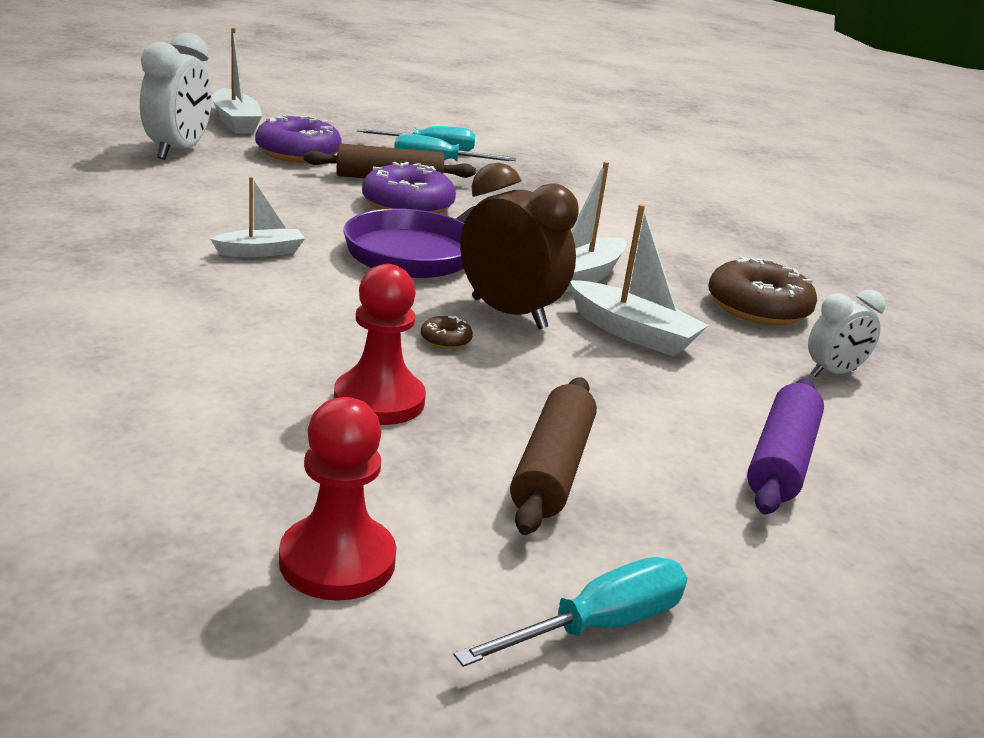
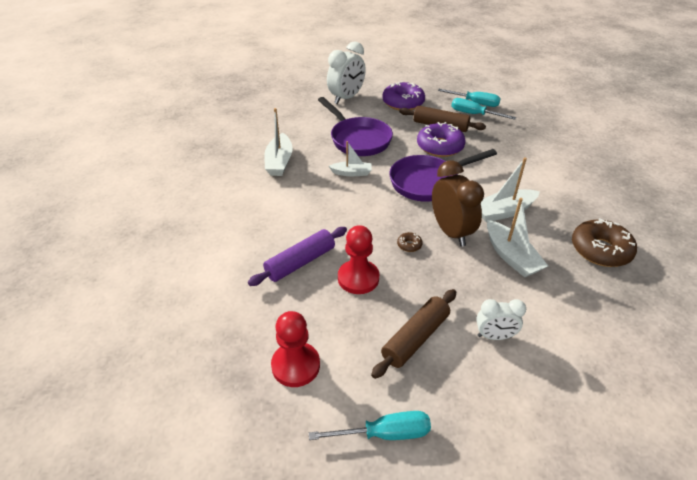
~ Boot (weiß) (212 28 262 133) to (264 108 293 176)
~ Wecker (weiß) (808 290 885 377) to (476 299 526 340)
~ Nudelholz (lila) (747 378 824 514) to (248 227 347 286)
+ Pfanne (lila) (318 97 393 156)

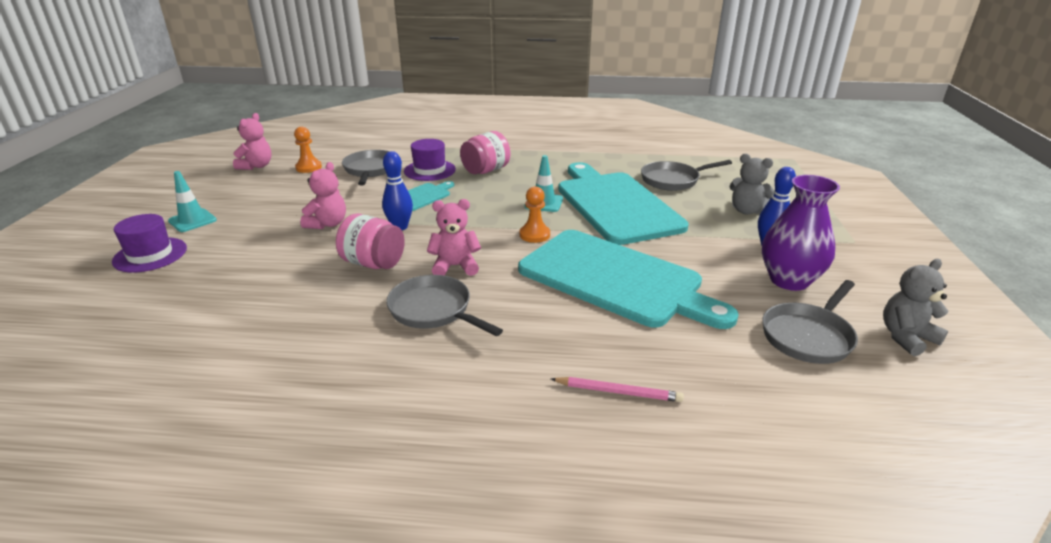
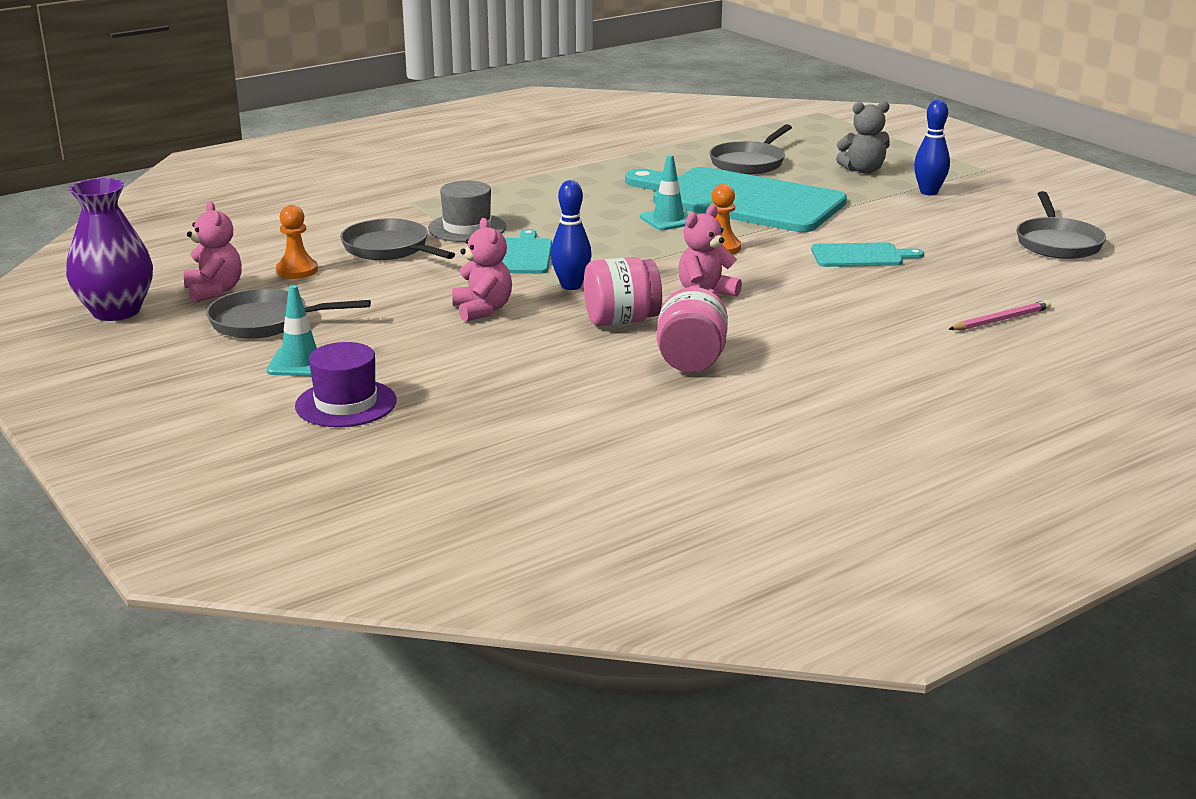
~ Einmachglas (rosa) (460 131 510 174) to (656 287 728 372)
~ Hut (lila) (404 139 456 181) to Hut (grau) (428 180 506 242)
~ Vase (lila) (762 175 840 291) to (66 178 153 321)
~ Schneidebrett (türkis) (518 230 739 329) = (811 242 924 267) x0.45
- Teddybär (grau) (883 259 948 356)
~ Pfanne (grau) (386 275 503 336) to (206 288 371 339)

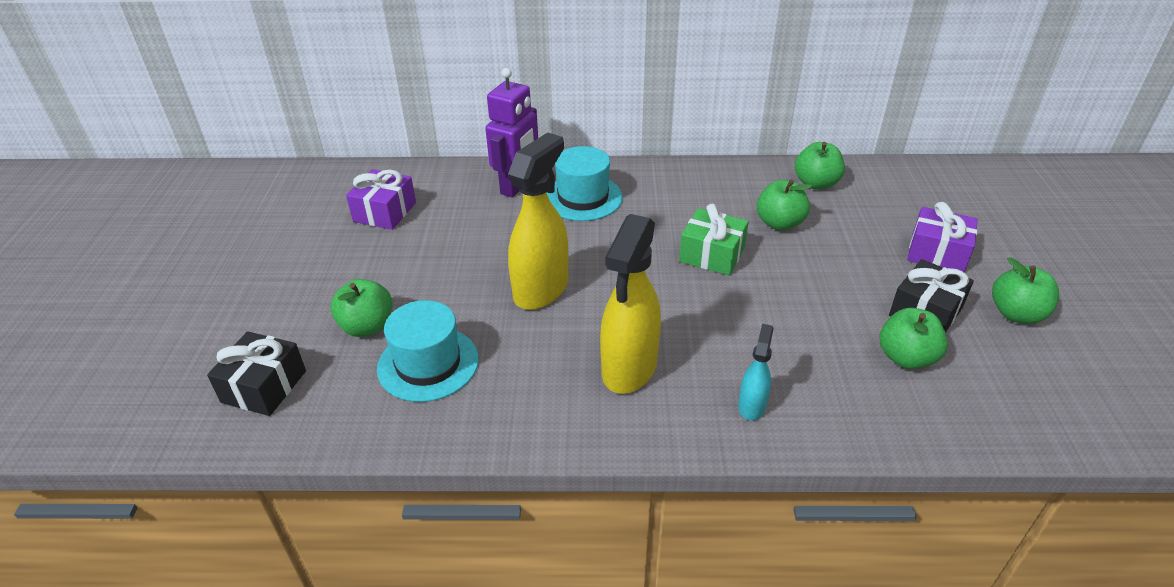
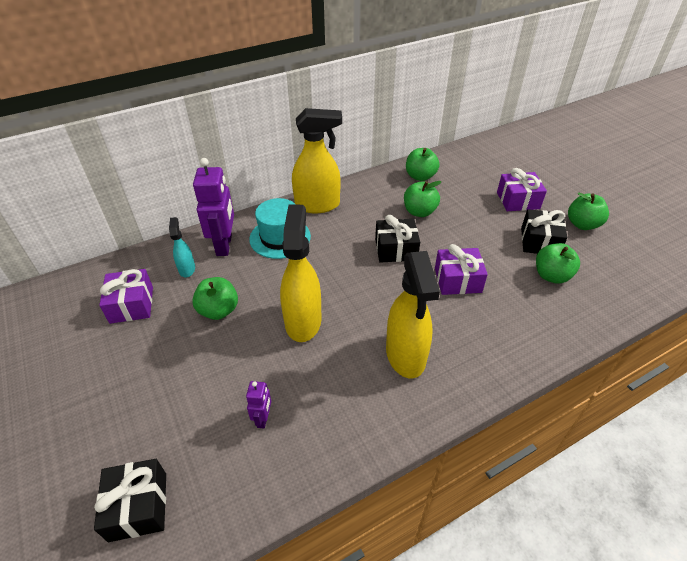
~ Geschenk (grün) (679 204 749 276) to Geschenk (schwarz) (375 215 420 263)
~ Apfel (grün) (331 279 392 337) to (192 277 238 320)
~ Hut (türkis) (377 300 479 402) to Roboter (lila) (246 381 271 428)
~ Sprühflasche (türkis) (738 324 774 420) to (169 217 195 277)
+ Sprühflasche (gelb) (292 108 342 213)
+ Geschenk (lila) (435 244 488 295)

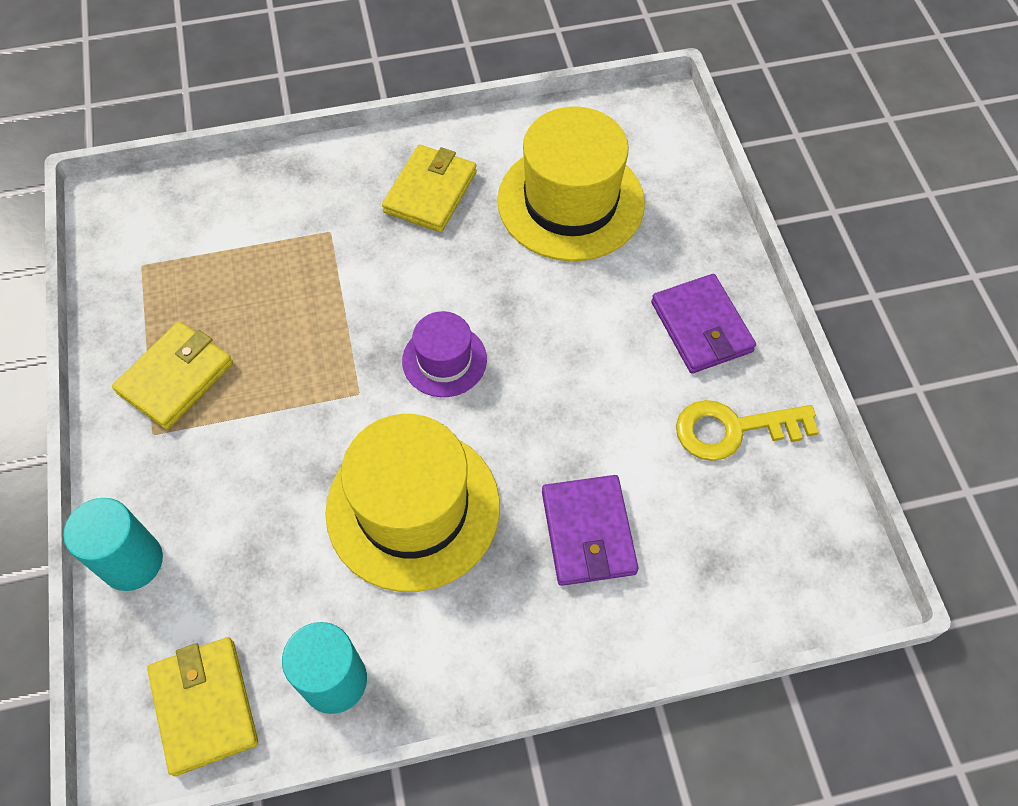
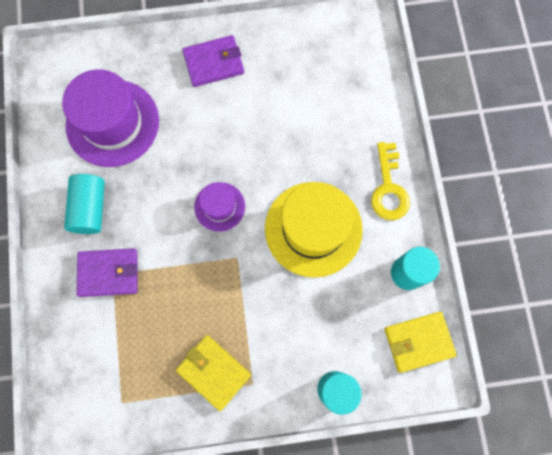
~ Hut (gelb) (497 106 645 261) to Hut (lila) (62 69 159 167)
~ Geldbörse (gelb) (382 145 477 232) to Vollzylinder (türkis) (64 174 105 234)
~ Schlüssel (gelb) (676 400 819 461) to (371 142 410 220)
~ Geldbörse (lila) (542 475 638 586) to (77 248 138 297)

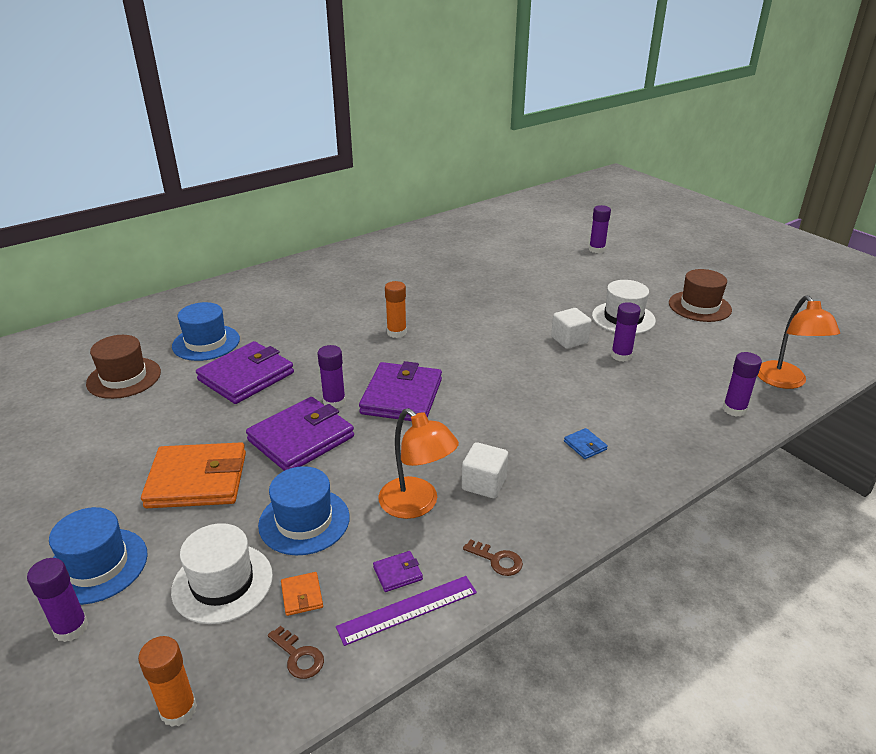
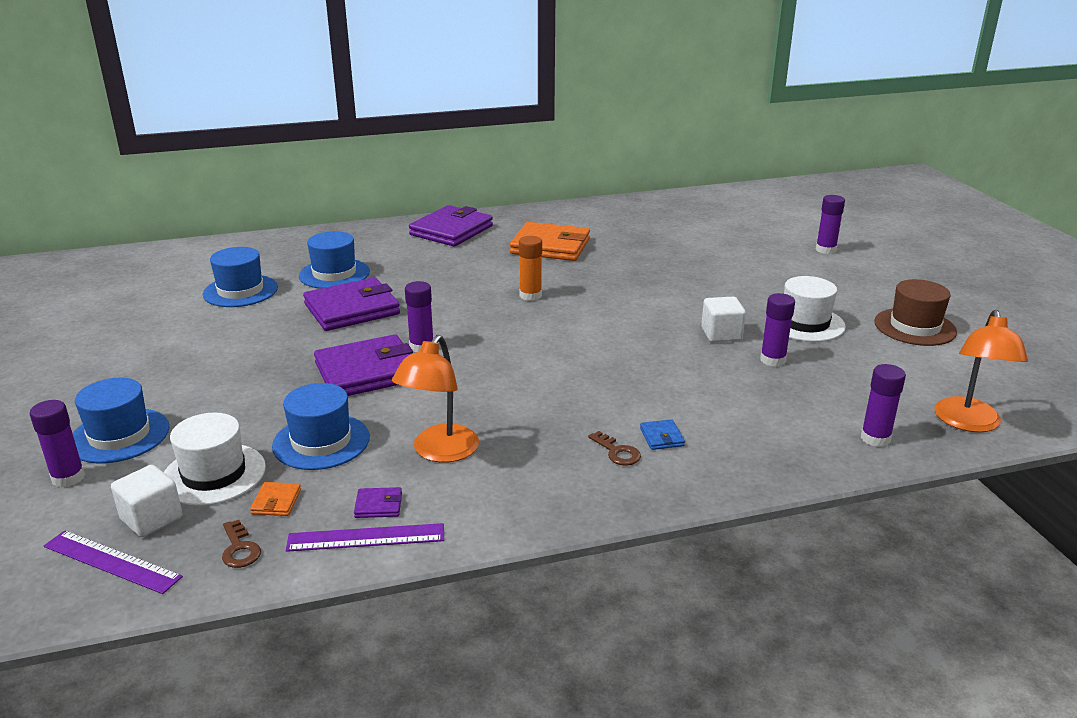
~ Hut (braun) (86 335 161 399) to Hut (blau) (203 247 278 307)
~ Geldbörse (lila) (359 361 442 421) to (409 205 493 246)
~ Lampe (orange) (378 408 459 519) = (392 335 479 463) 45 degrees clockwise
~ Geldbörse (orange) (141 442 246 508) to (510 222 590 261)
~ Kubus (weiß) (462 442 508 498) to (111 465 183 537)
~ Schlüssel (braun) (463 539 523 576) to (588 431 641 466)
~ Klebestift (orange) (138 636 197 727) to Lineal (lila) (44 530 183 594)

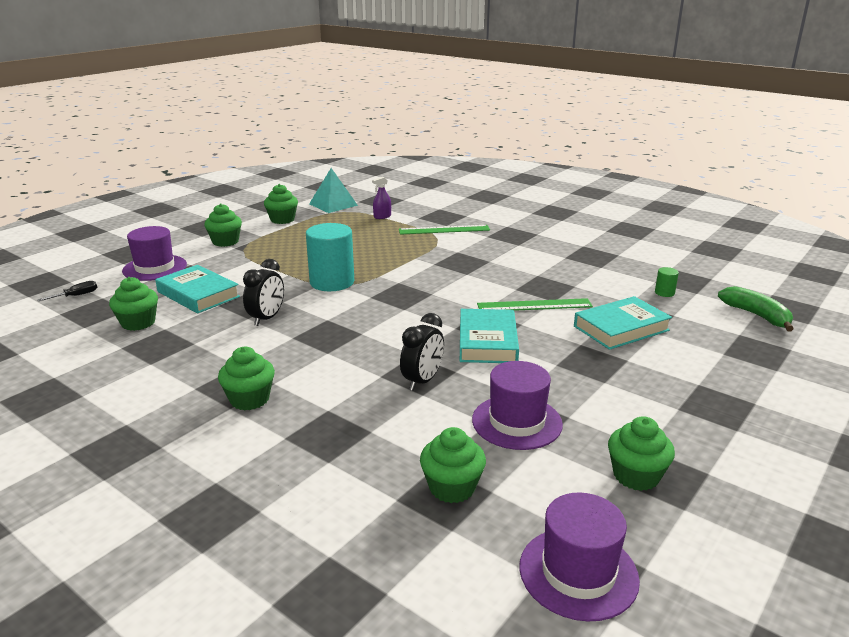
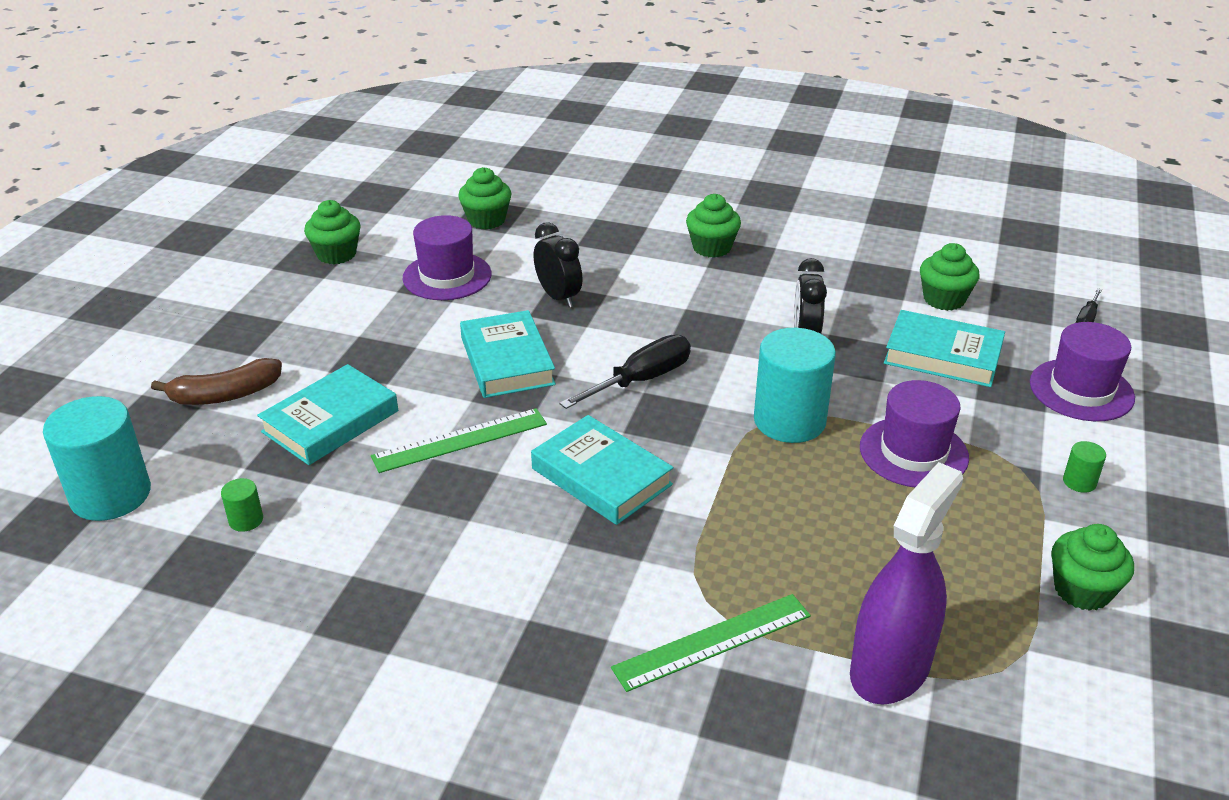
- Pyramide (türkis) (309 168 358 213)
~ Sprühflasche (lila) (372 177 391 219) = (850 462 963 704) x2.31
~ Muffin (grün) (204 204 242 247) to Vollzylinder (grün) (1063 441 1106 493)
~ Banane (grün) (718 286 794 331) to Vollzylinder (türkis) (43 396 151 521)
~ Wecker (schwarz) (400 313 444 391) = (534 222 583 308) 135 degrees clockwise
~ Hut (lila) (519 493 640 621) to (860 380 969 487)
+ Schraubenzieher (schwarz) (559 335 691 409)
+ Banane (braun) (151 358 282 405)
+ Buch (türkis) (531 415 674 525)

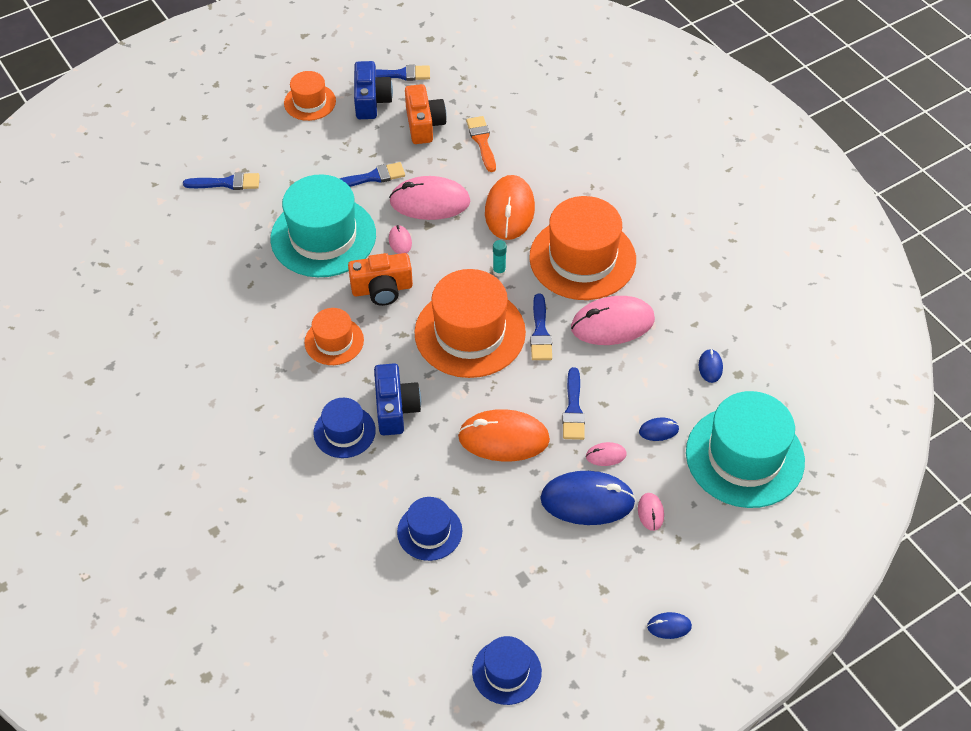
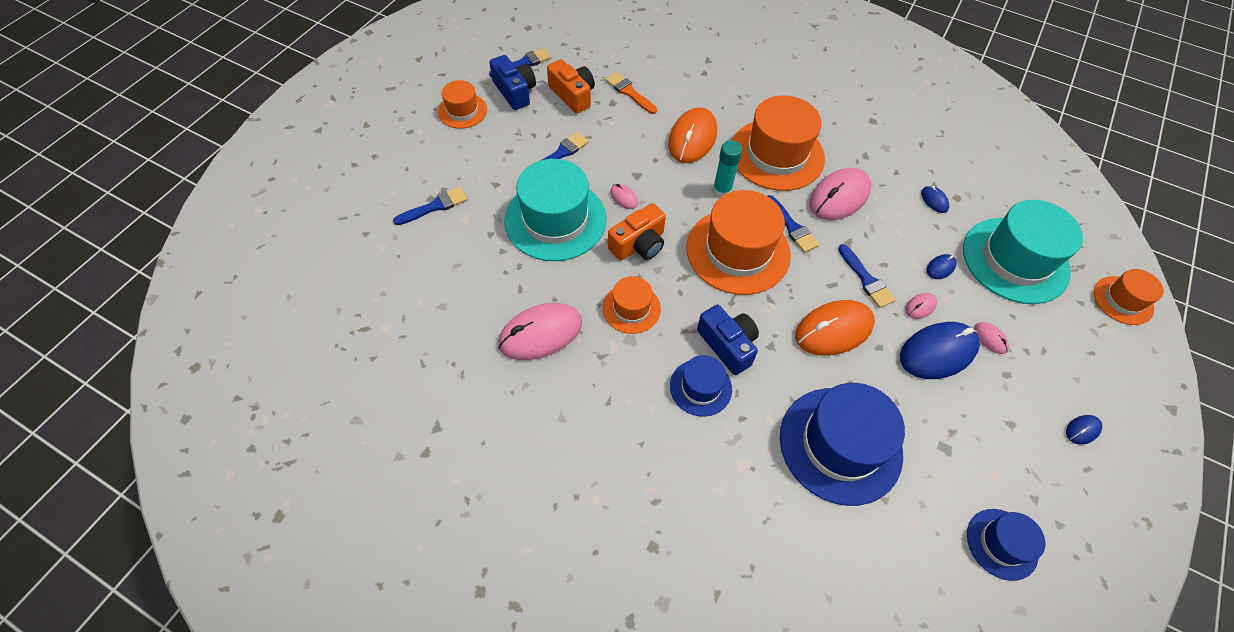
~ Computermaus (orange) (485 175 535 240) = (668 107 717 163) 45 degrees clockwise
~ Computermaus (rosa) (389 176 470 220) to (498 303 582 360)
~ Klebestift (türkis) (493 240 507 277) = (713 140 743 198) x1.59
~ Hut (blau) (397 497 462 561) = (780 383 905 506) x1.88
+ Hut (orange) (1094 269 1164 325)

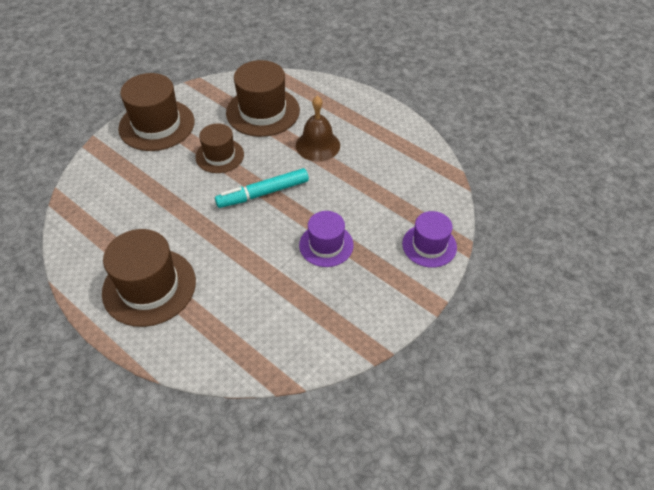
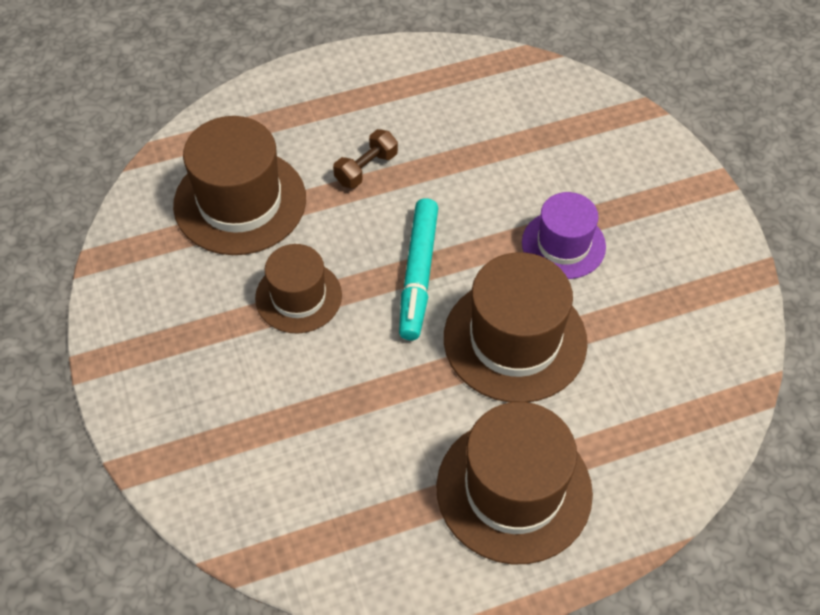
~ Hut (braun) (118 73 195 151) to (444 252 587 403)
~ Glocke (braun) (296 96 340 161) to Hantel (braun) (333 129 398 189)
- Hut (lila) (402 211 457 268)

